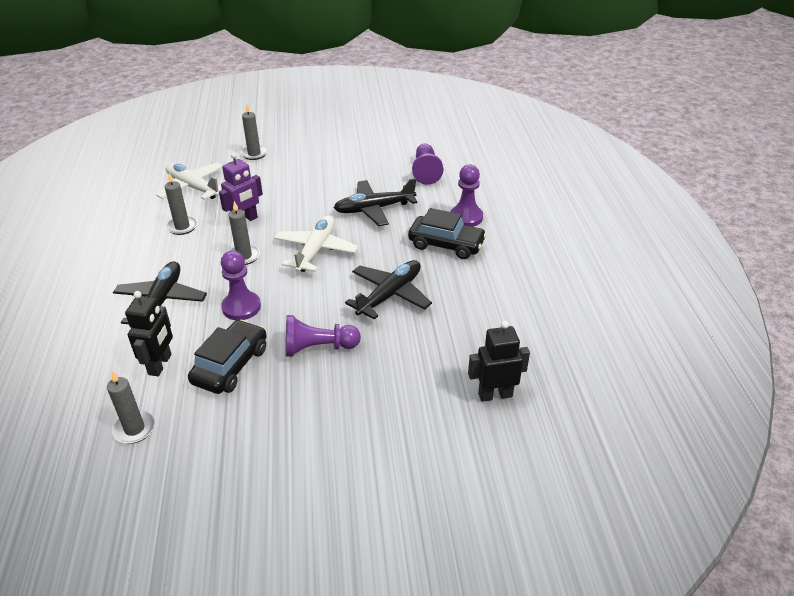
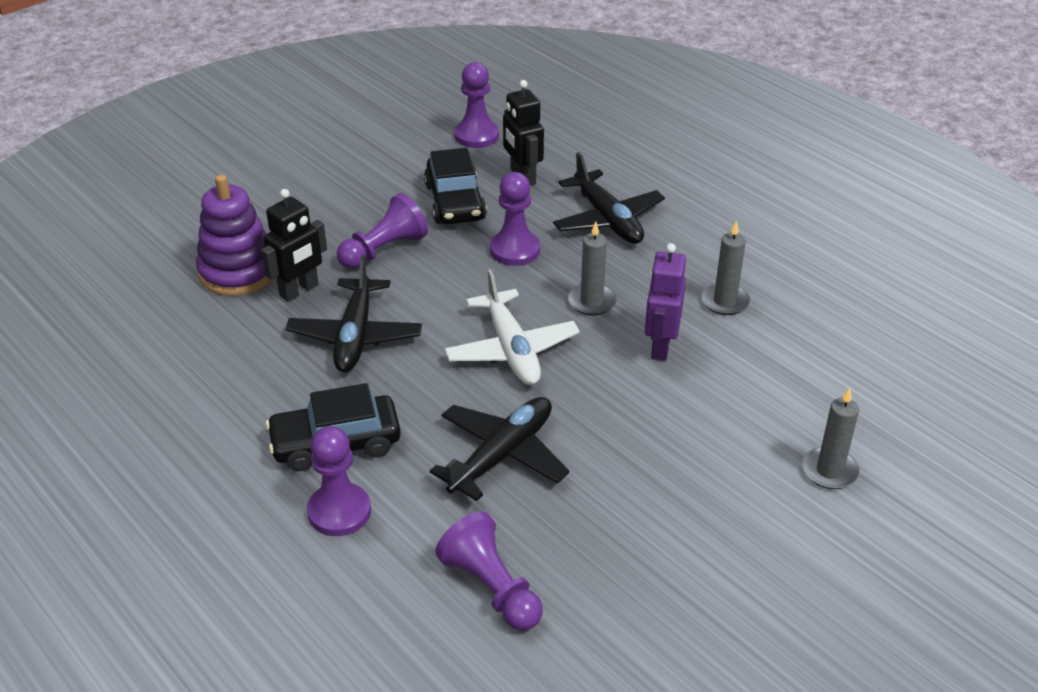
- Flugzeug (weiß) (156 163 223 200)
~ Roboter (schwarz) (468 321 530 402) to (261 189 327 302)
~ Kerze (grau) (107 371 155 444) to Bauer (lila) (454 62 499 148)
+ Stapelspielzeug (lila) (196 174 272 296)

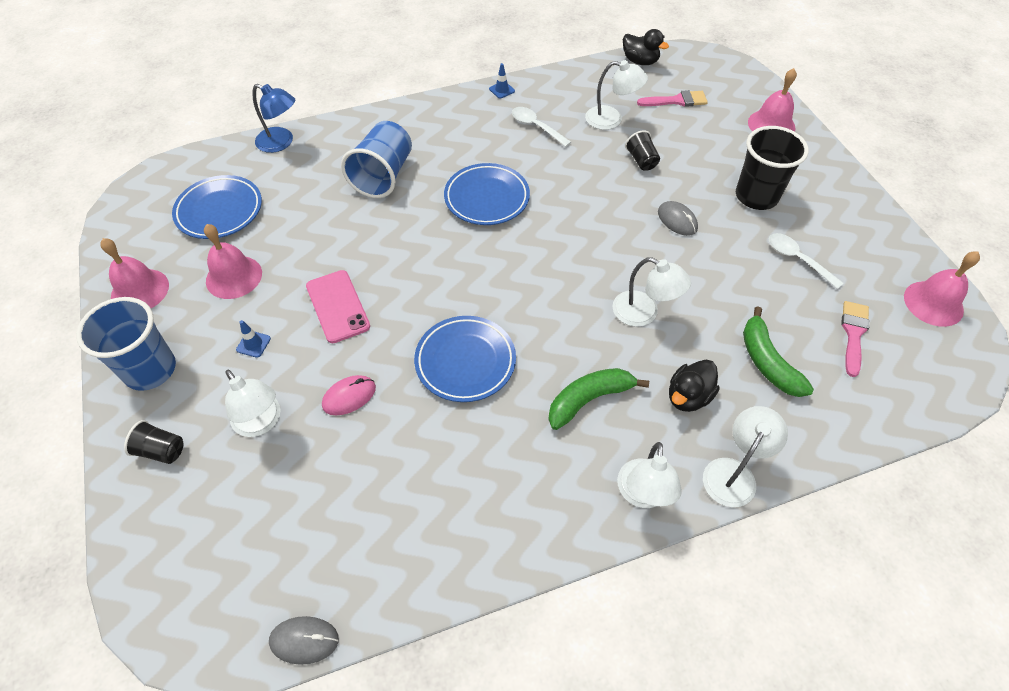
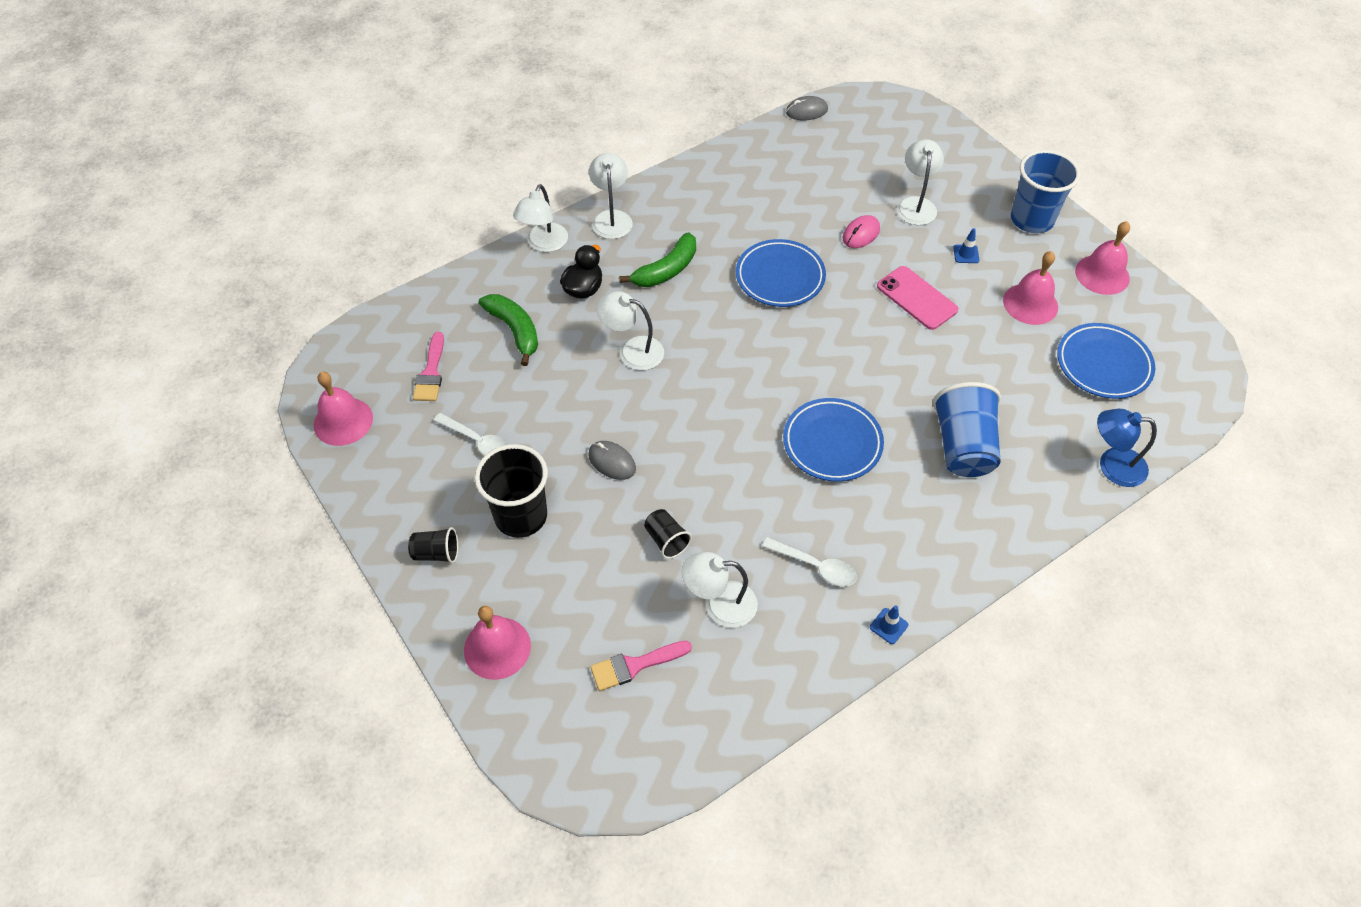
- Ente (schwarz) (623 29 669 65)
~ Lampe (weiß) (225 370 280 437) = (897 139 944 225) 60 degrees clockwise
~ Becher (schwarz) (124 420 183 464) to (408 527 458 563)

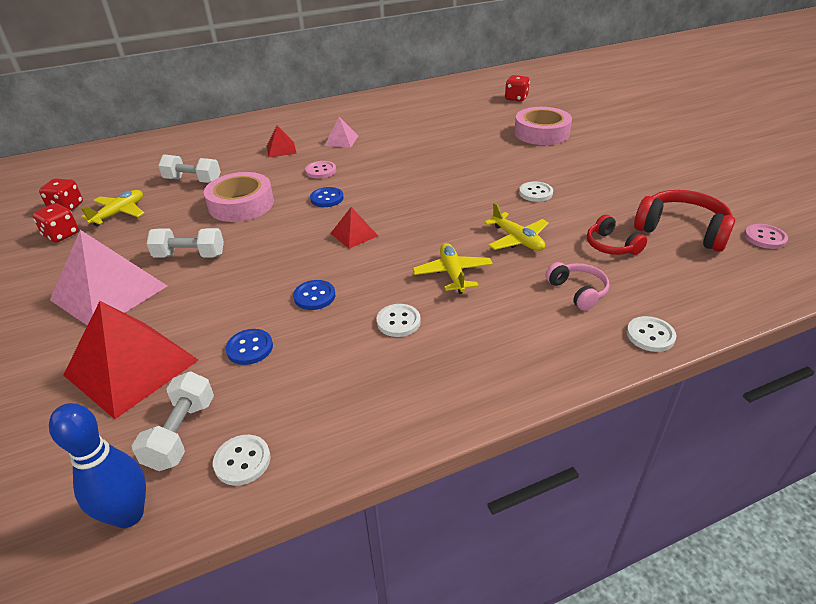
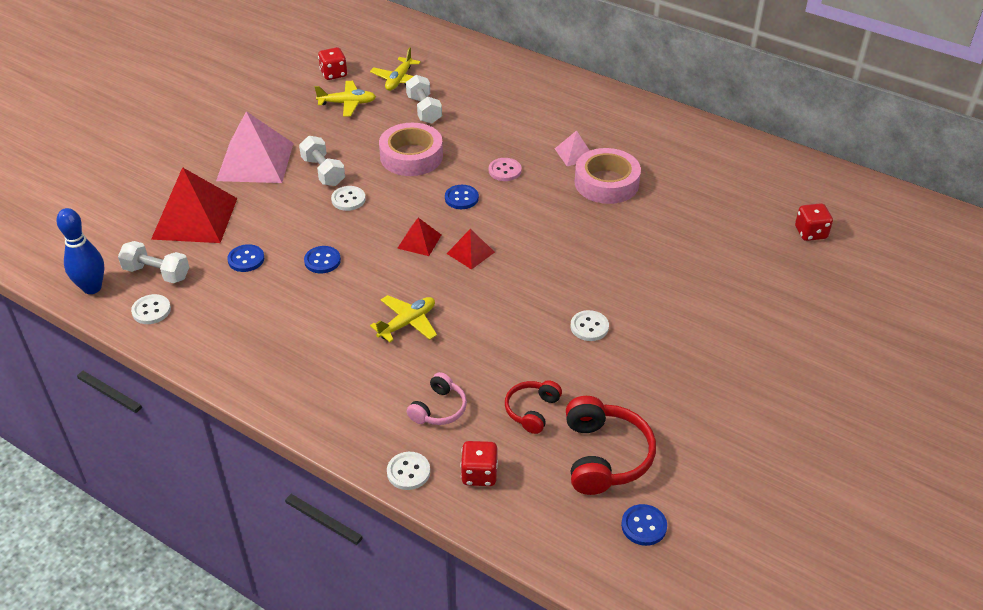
~ Klebeband (rosa) (514 107 572 145) to (574 148 641 204)
~ Pyramide (rot) (267 126 297 158) to (447 229 495 270)
~ Flugzeug (gelb) (484 202 549 251) to (370 47 421 91)
~ Spielwürfel (rot) (32 203 79 243) to (460 441 498 486)
~ Knopf (rosa) (744 224 788 249) to Knopf (blau) (621 504 667 546)
~ Knopf (weiß) (377 304 421 337) to (331 186 366 211)
~ Hantel (weiß) (132 371 214 471) = (118 241 189 283) 45 degrees clockwise

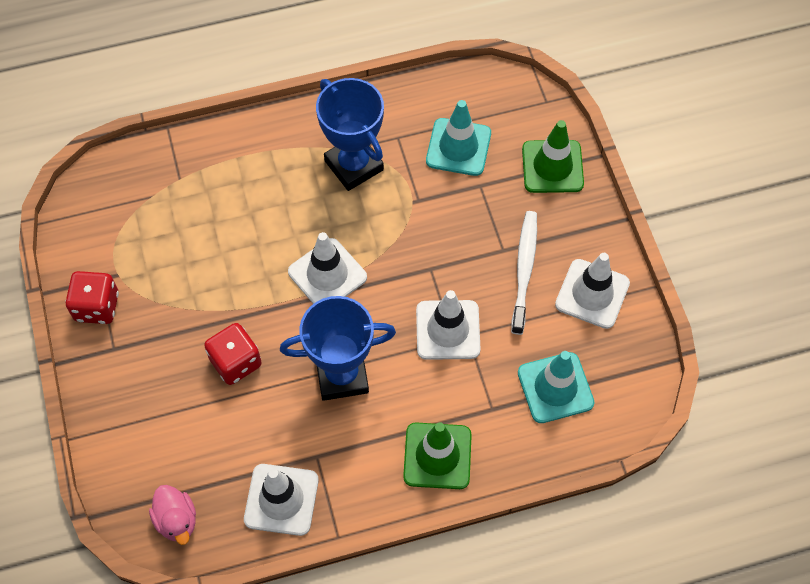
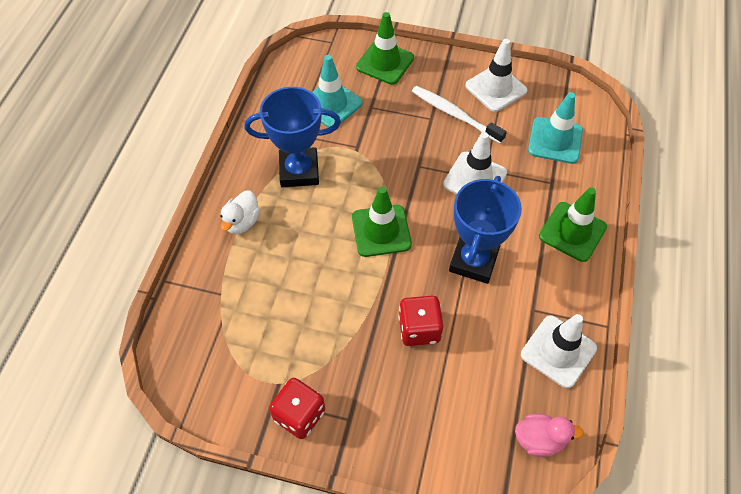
~ Leitkegel (weiß) (288 232 367 304) to Leitkegel (grün) (352 187 412 257)
+ Ente (weiß) (220 190 261 234)

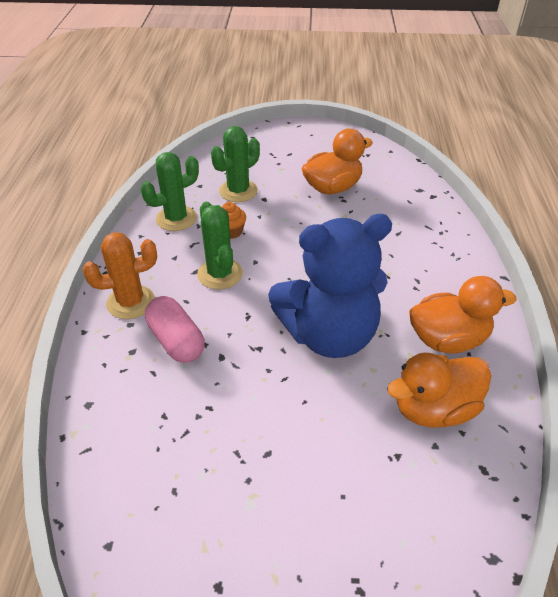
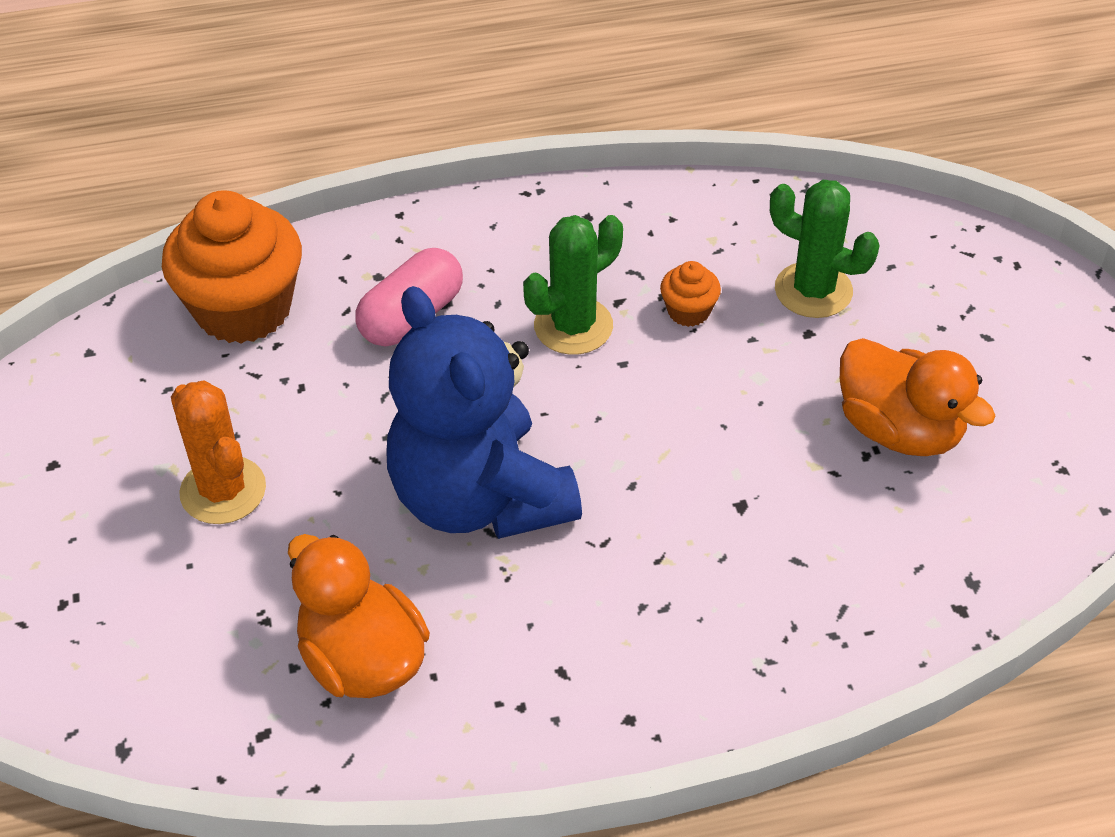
- Kaktus (grün) (141 152 199 231)
~ Kaktus (orange) (83 232 157 319) to (171 381 266 524)
- Ente (orange) (409 276 517 354)
+ Muffin (orange) (162 190 302 344)

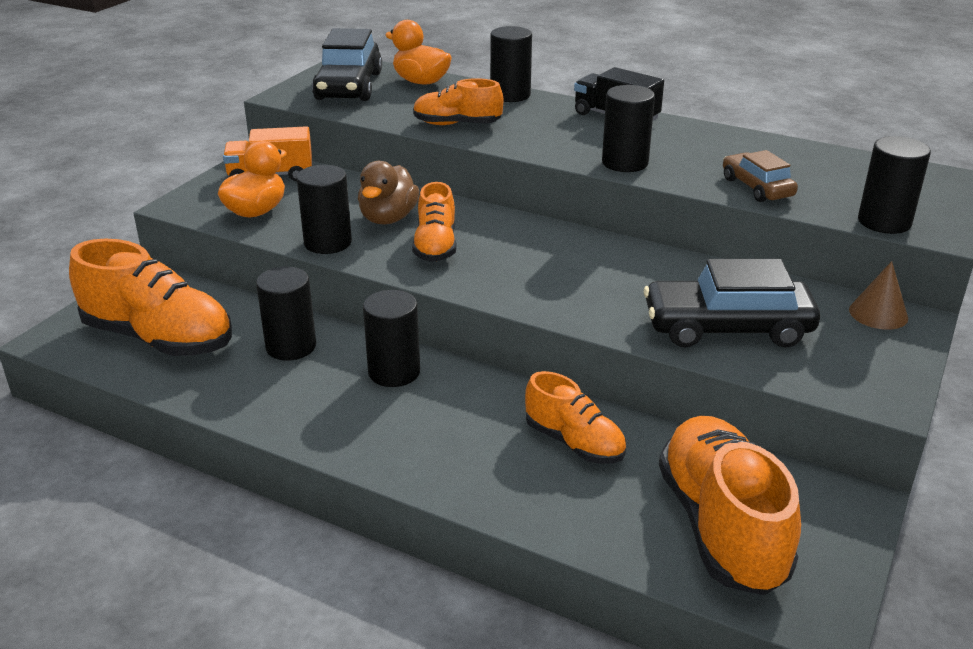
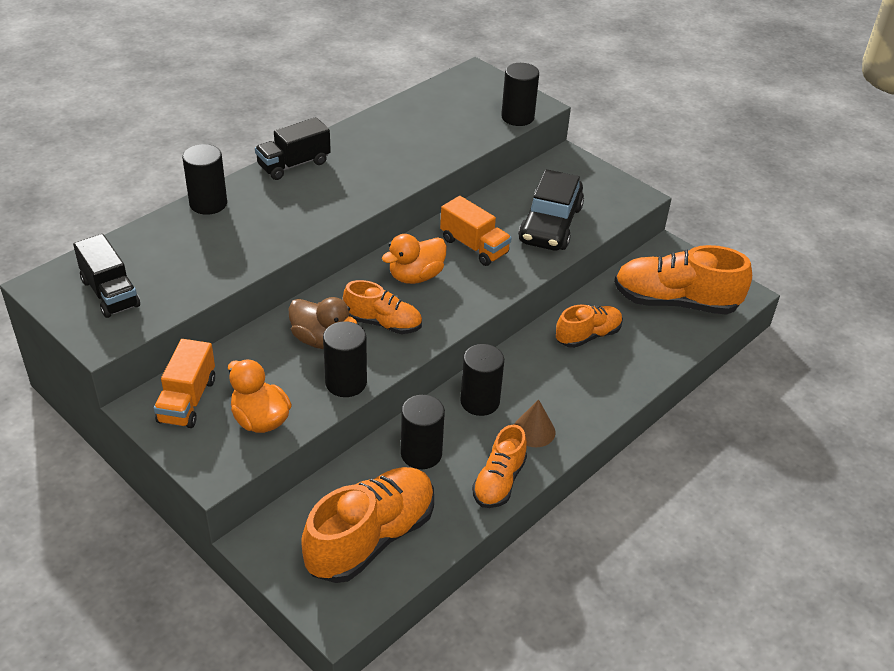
~ Ente (orange) (385 20 452 85) to (382 234 447 284)
~ Auto (schwarz) (312 28 382 101) to Lastwagen (schwarz) (73 234 140 318)
~ Schuh (orange) (413 78 503 125) to (472 424 527 508)
- Vollzylinder (schwarz) (602 85 655 172)
- Auto (braun) (723 150 798 202)
~ Kegel (braun) (849 261 908 330) to (514 399 555 447)
+ Lastwagen (orange) (440 196 512 266)

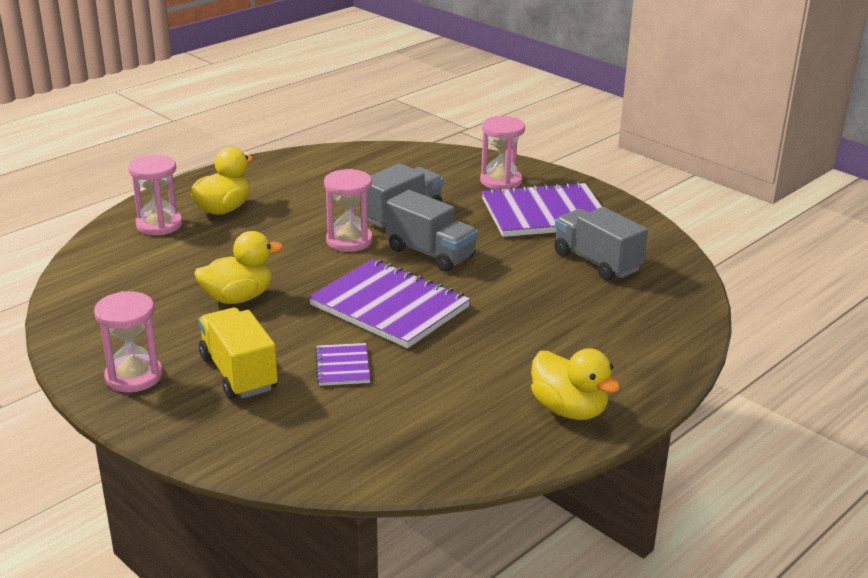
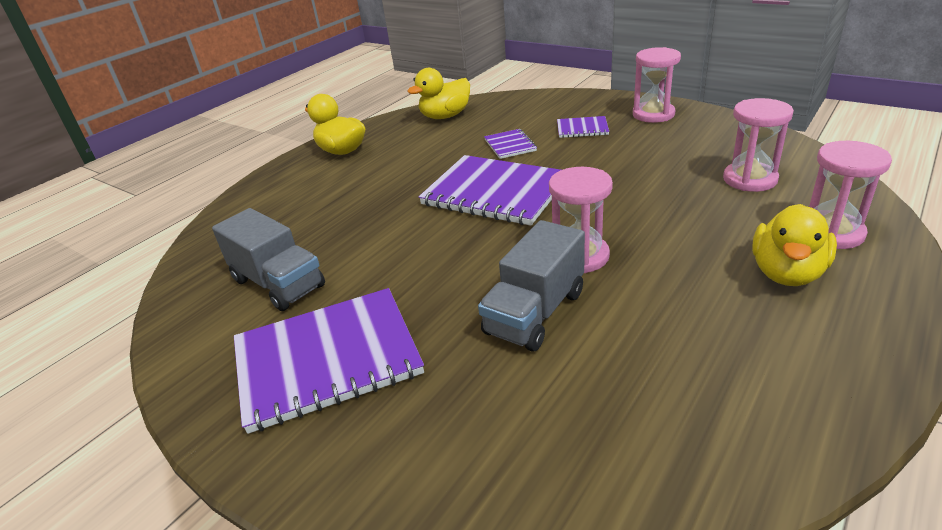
~ Sanduhr (rosa) (480 116 525 190) to (723 98 794 192)
- Lastwagen (grau) (385 190 478 272)
~ Ente (gelb) (194 231 283 304) to (408 68 470 119)
~ Lastwagen (gelb) (198 308 278 399) to Notizbuch (lila) (557 116 609 138)

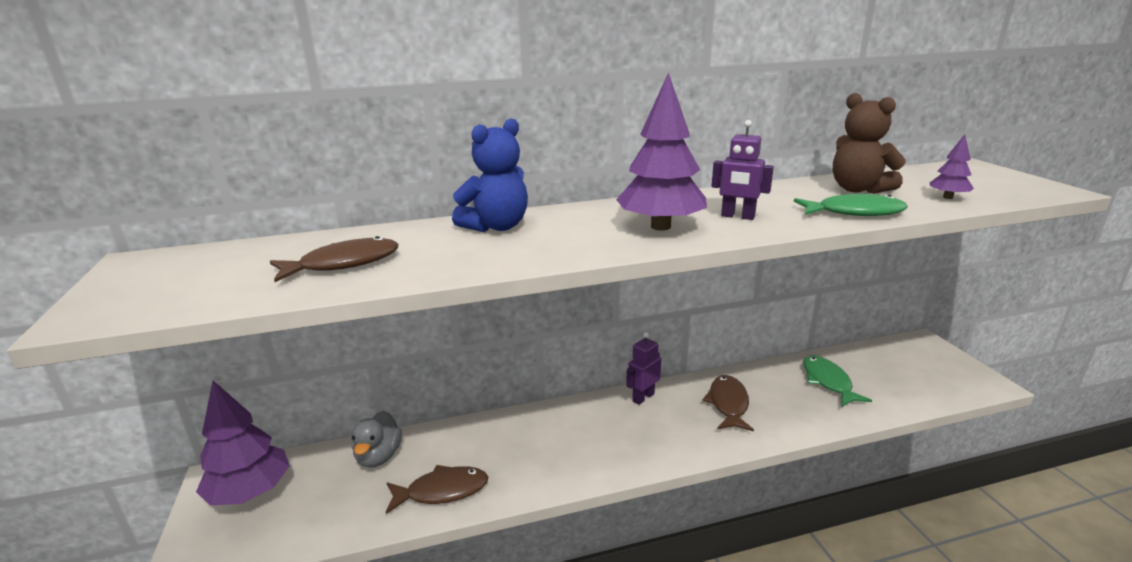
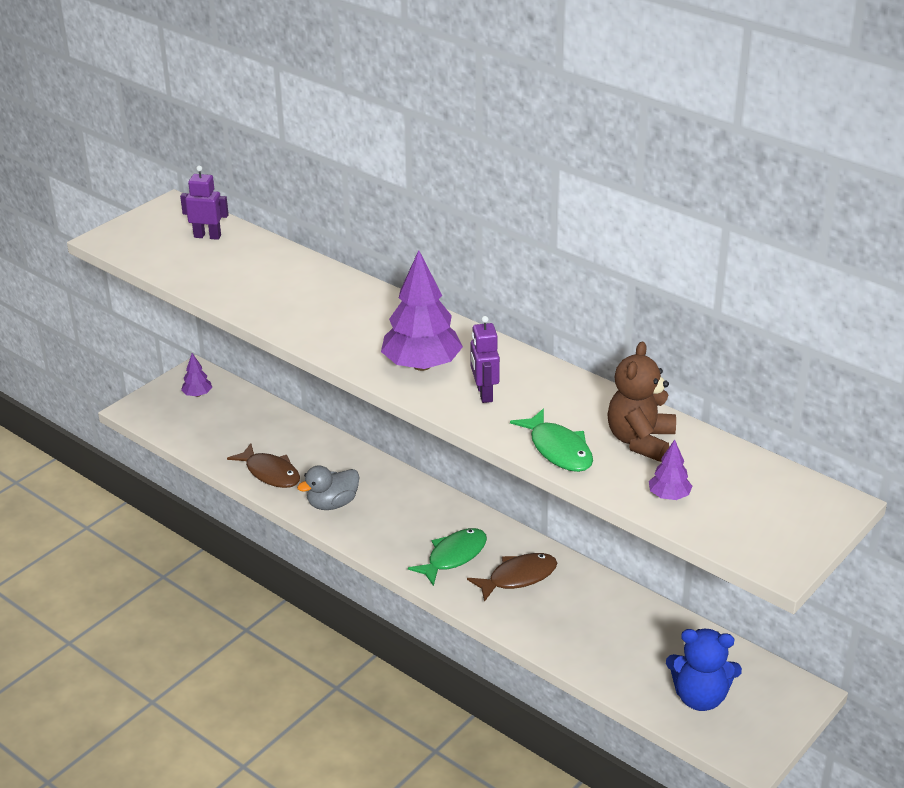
~ Teddybär (blau) (452 118 528 232) to (666 629 742 711)
- Fisch (braun) (270 236 398 282)
~ Roboter (lila) (626 332 661 405) to (180 166 229 240)
~ Fisch (grün) (803 355 872 407) to (408 528 487 586)
~ Baum (lila) (196 381 290 506) = (181 353 212 397) x0.48
~ Ente (grau) (351 411 402 468) to (297 465 360 510)

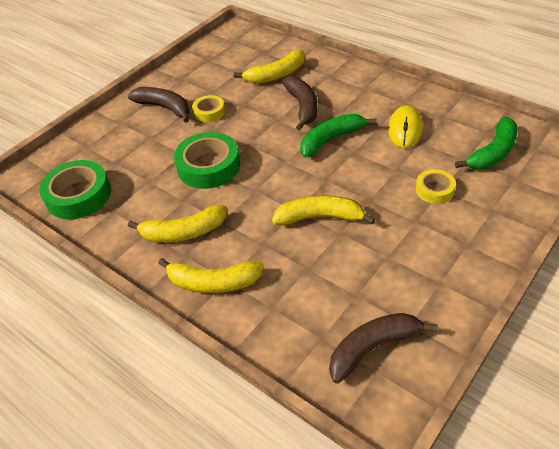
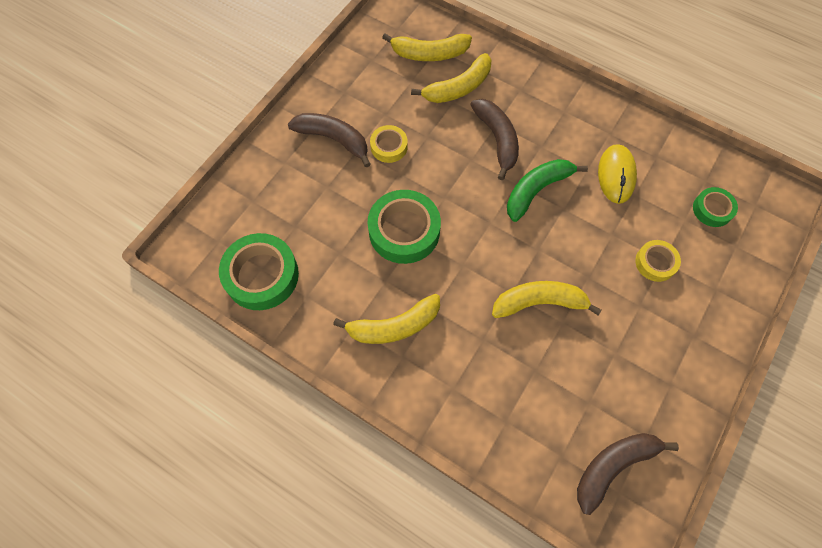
~ Banane (grün) (455 117 518 169) to Klebeband (grün) (693 187 738 227)
~ Banane (gelb) (158 258 264 293) to (382 33 472 61)

